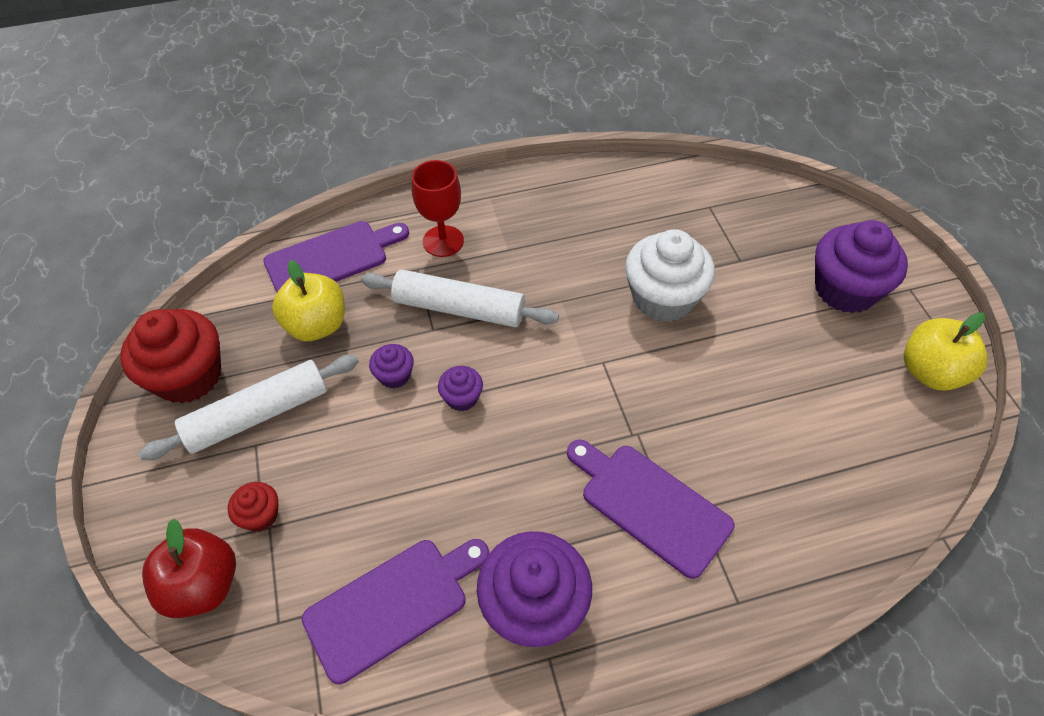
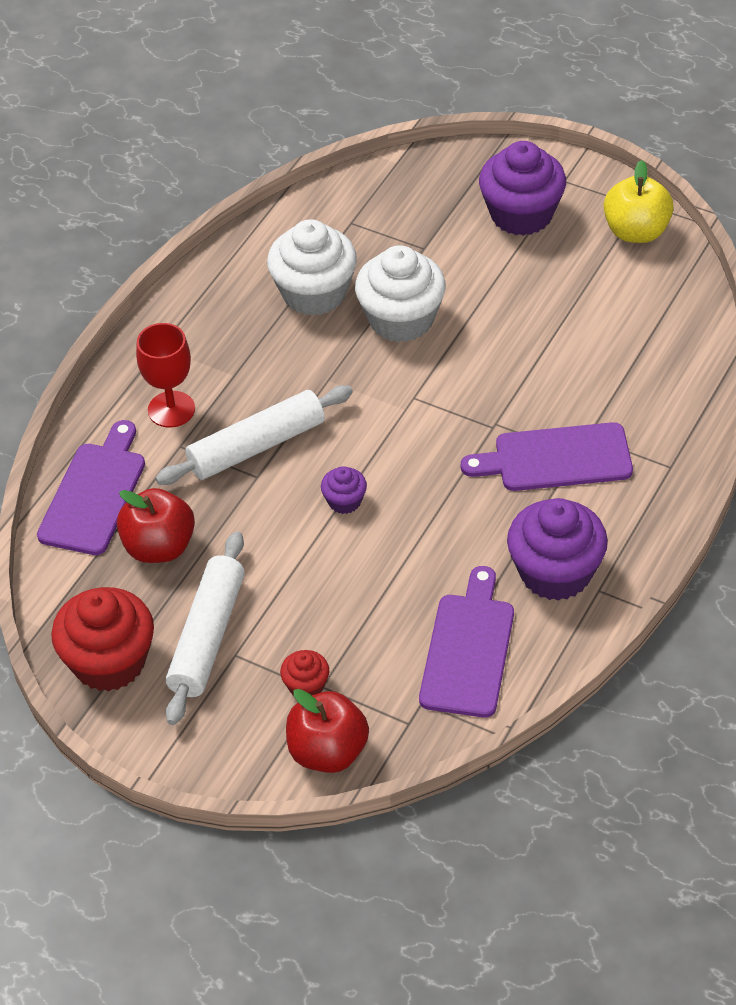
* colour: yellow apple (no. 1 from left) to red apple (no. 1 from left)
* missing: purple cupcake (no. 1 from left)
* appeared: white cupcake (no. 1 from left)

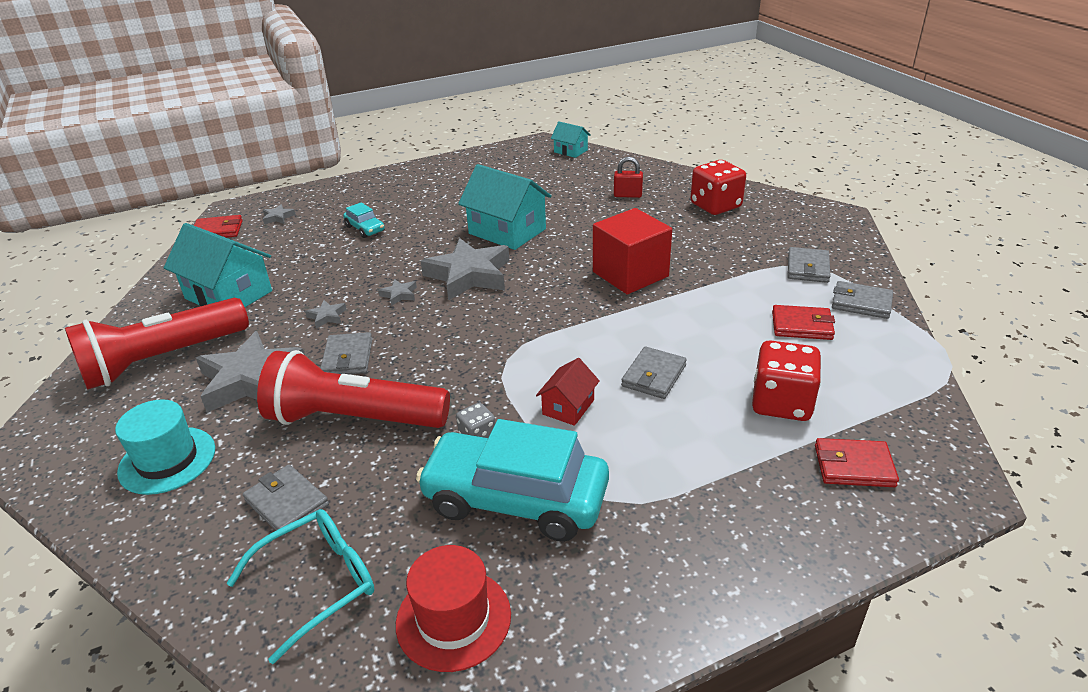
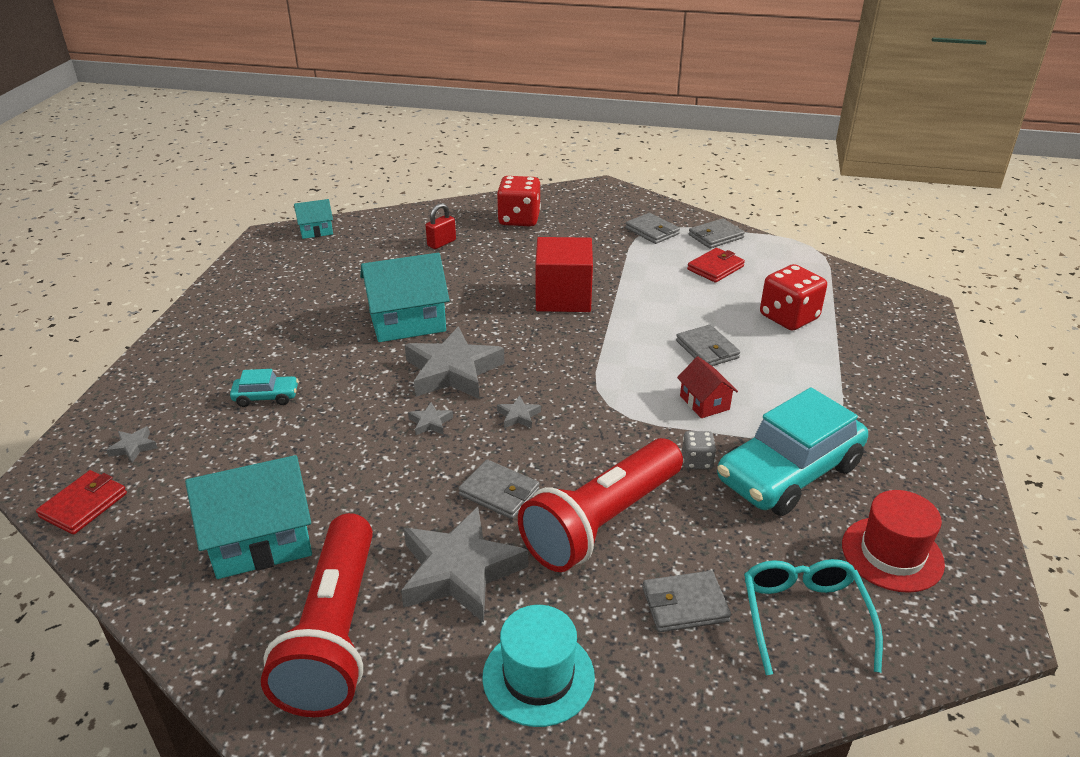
* relocated: grey star (no. 3 from left in the first image) to grey star (no. 5 from left)
* missing: red wallet (no. 3 from left)

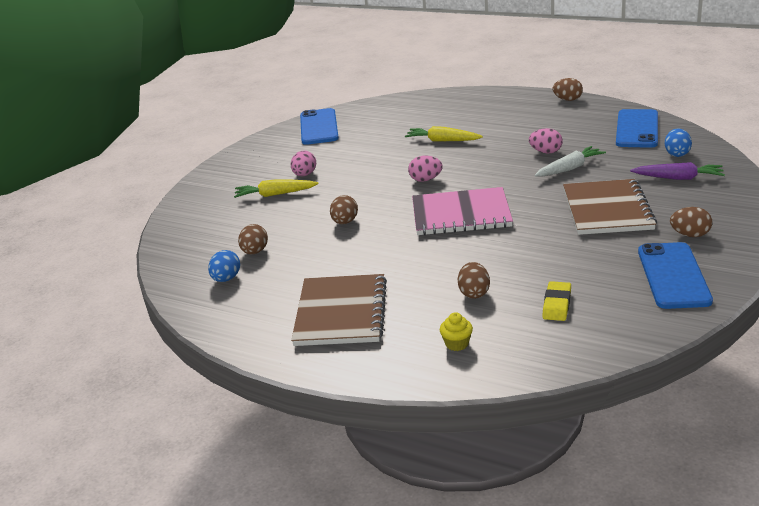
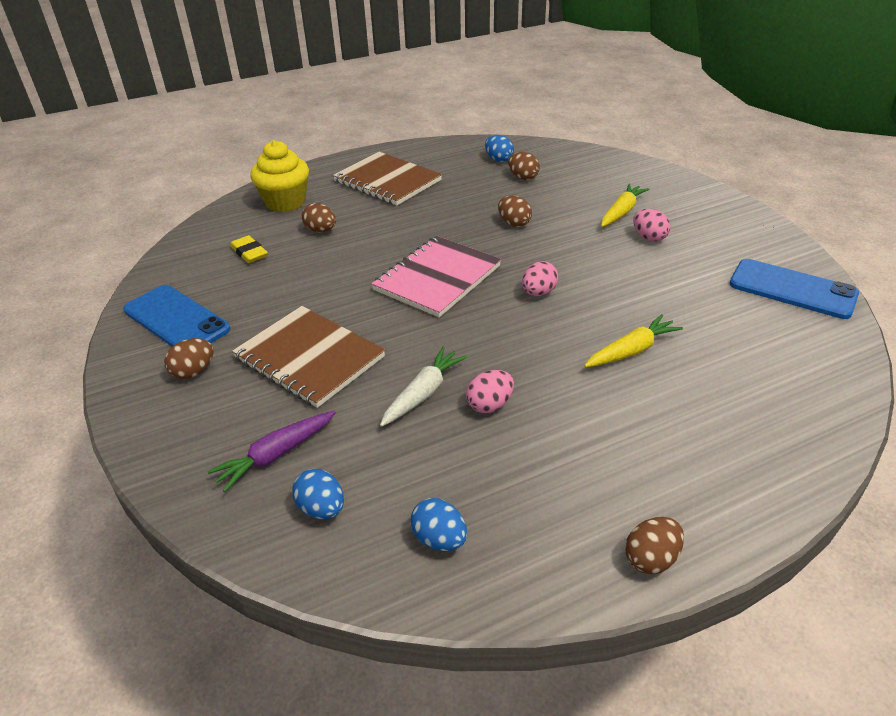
* exchanged: blue phone (no. 2 from left) to blue egg (no. 2 from left)
* spun: white carrot 150 degrees counterclockwise
* size: yellow cupcake x2.22

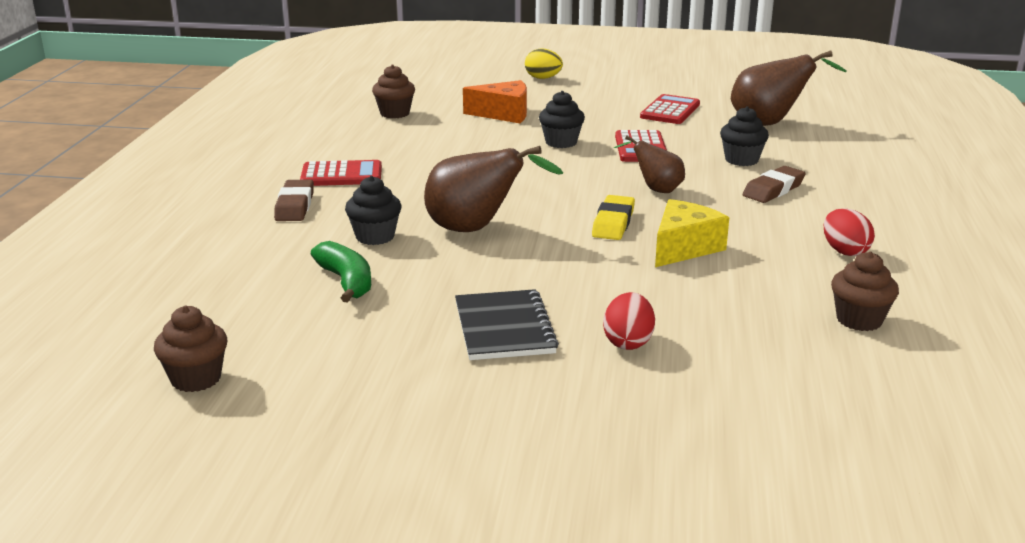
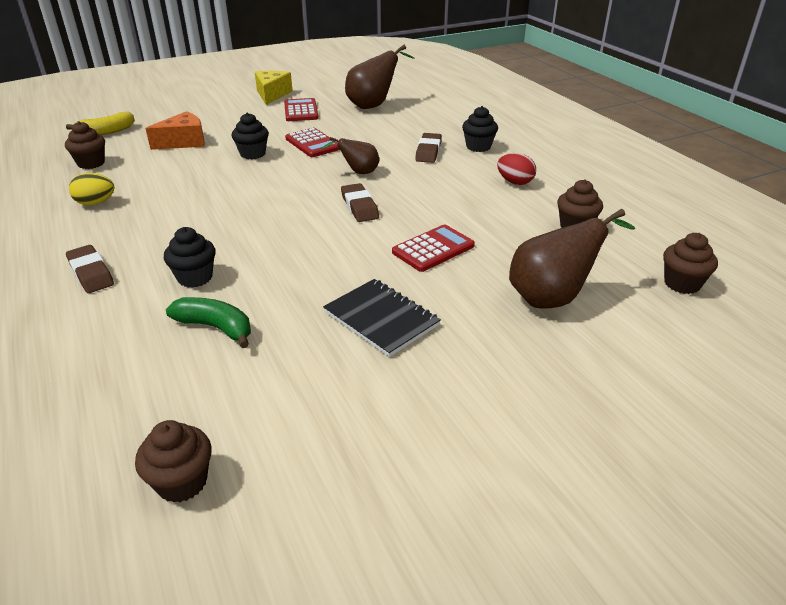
* relocated: yellow egg
* relocated: black cupcake (no. 3 from left)
* relocated: brown pear (no. 1 from left in the first image) to brown pear (no. 3 from left)
* relocated: red calculator (no. 1 from left in the first image) to red calculator (no. 3 from left)
* colour: yellow eraser to brown eraser (no. 2 from left)
* relocated: yellow cheese
* missing: red egg (no. 1 from left)
* appeared: yellow banana
* appeared: brown cupcake (no. 4 from left)

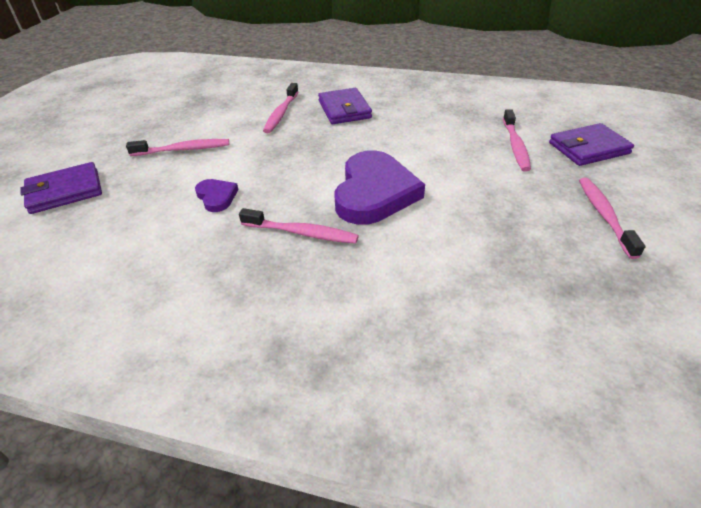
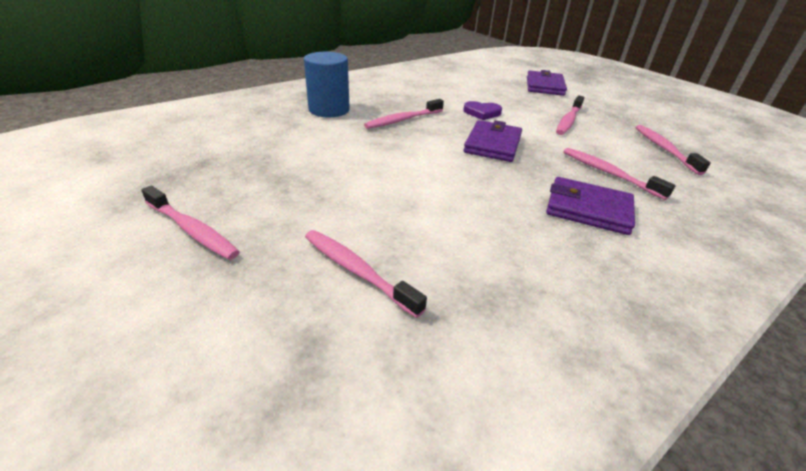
* relocated: purple wallet (no. 3 from left in the first image) to purple wallet (no. 1 from left)
* missing: purple heart (no. 2 from left)
* appeared: blue cylinder
* appeared: pink toothbrush (no. 6 from left)

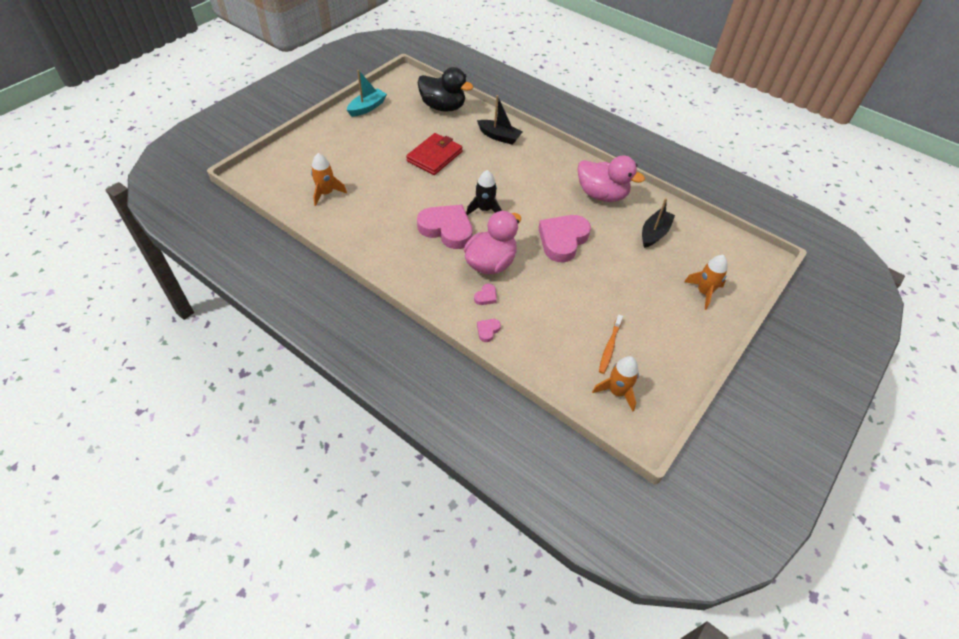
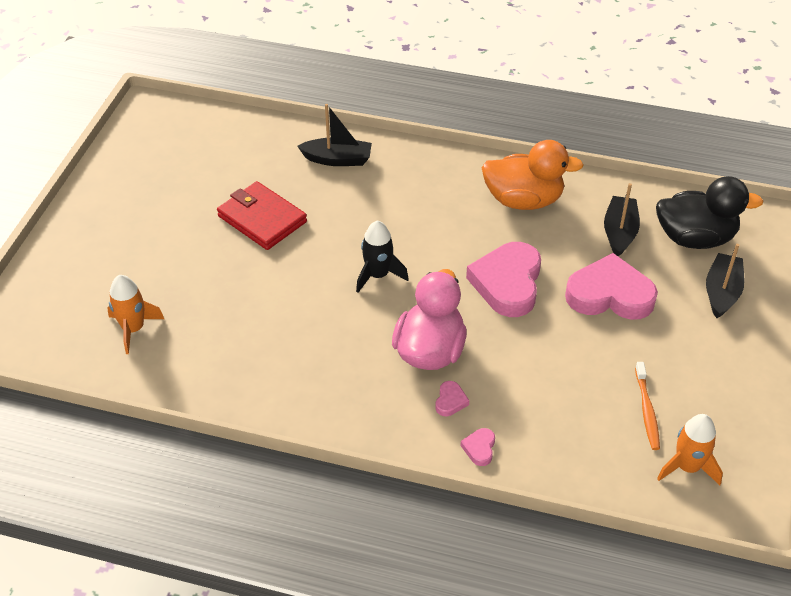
* relocated: black duck
* missing: turquoise boat
* spun: red wallet 60 degrees counterclockwise
* colour: pink duck (no. 2 from left) to orange duck
* relocated: pink heart (no. 1 from left in the first image) to pink heart (no. 4 from left)
* exchanged: orange rocket (no. 3 from left) to black boat (no. 3 from left)

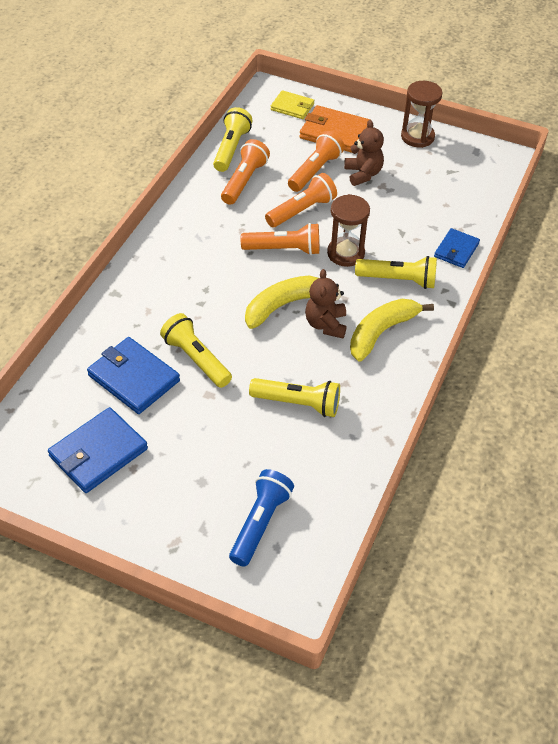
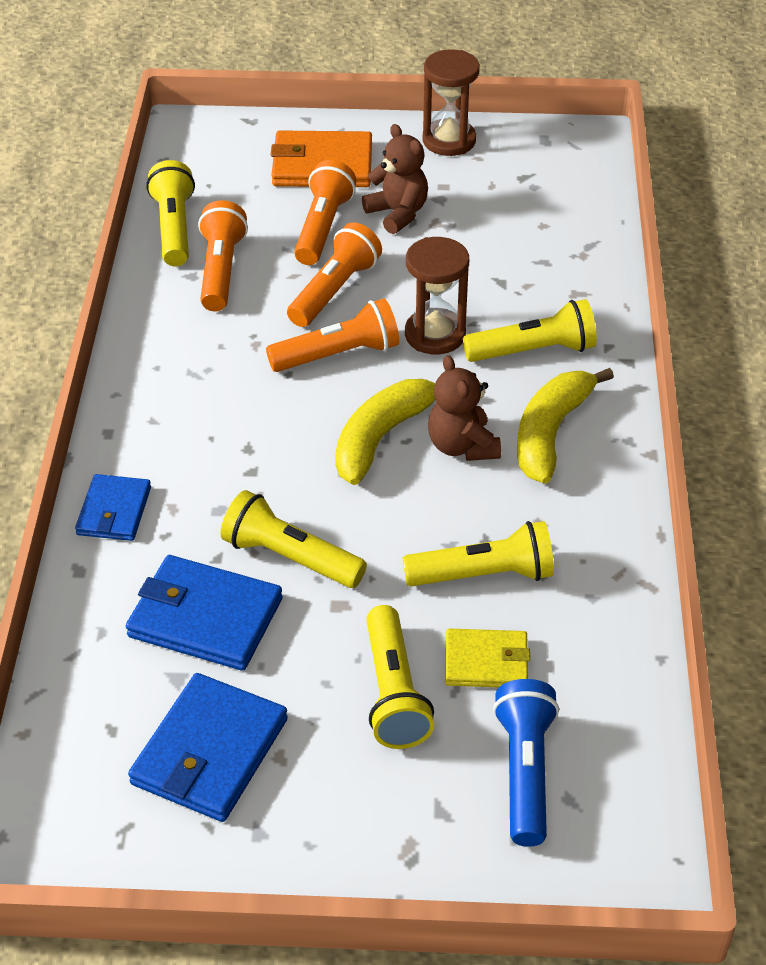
* relocated: yellow wallet
* relocated: blue wallet (no. 3 from left in the first image) to blue wallet (no. 1 from left)
* appeared: yellow flashlight (no. 3 from left)

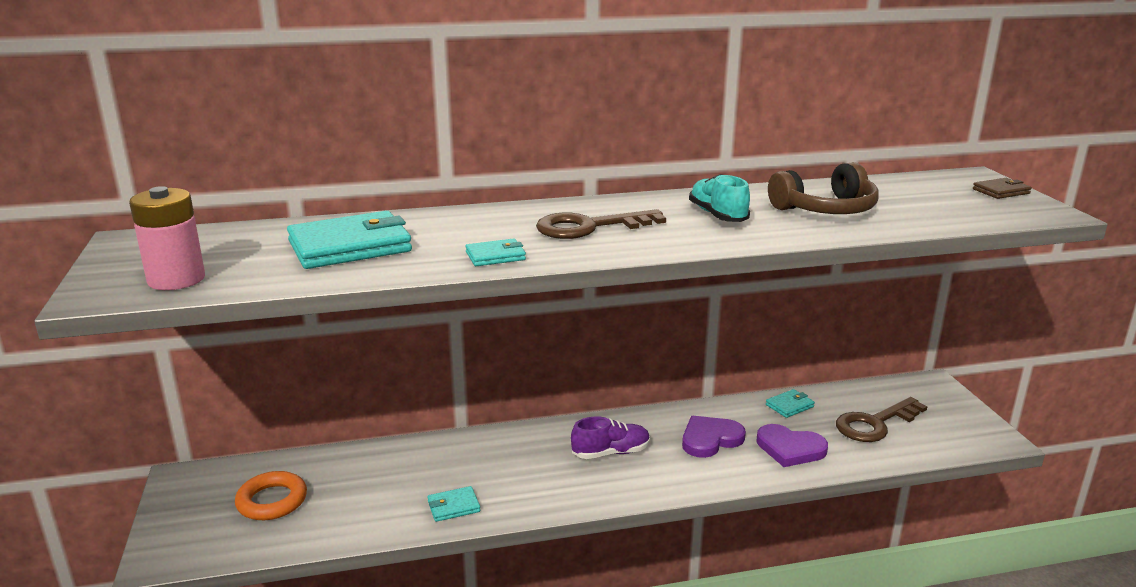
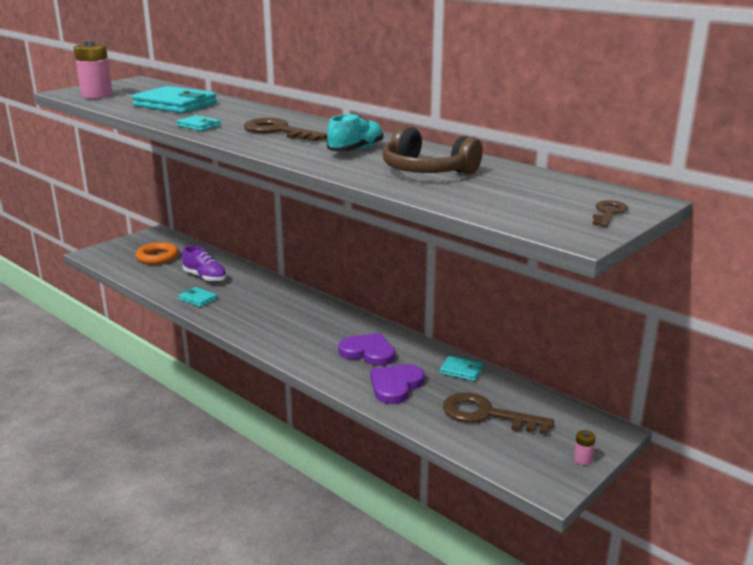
* exchanged: brown wallet to brown key (no. 3 from left)
* relocated: purple shoe
* spun: purple heart (no. 2 from left) 45 degrees clockwise
* appeared: pink battery (no. 2 from left)

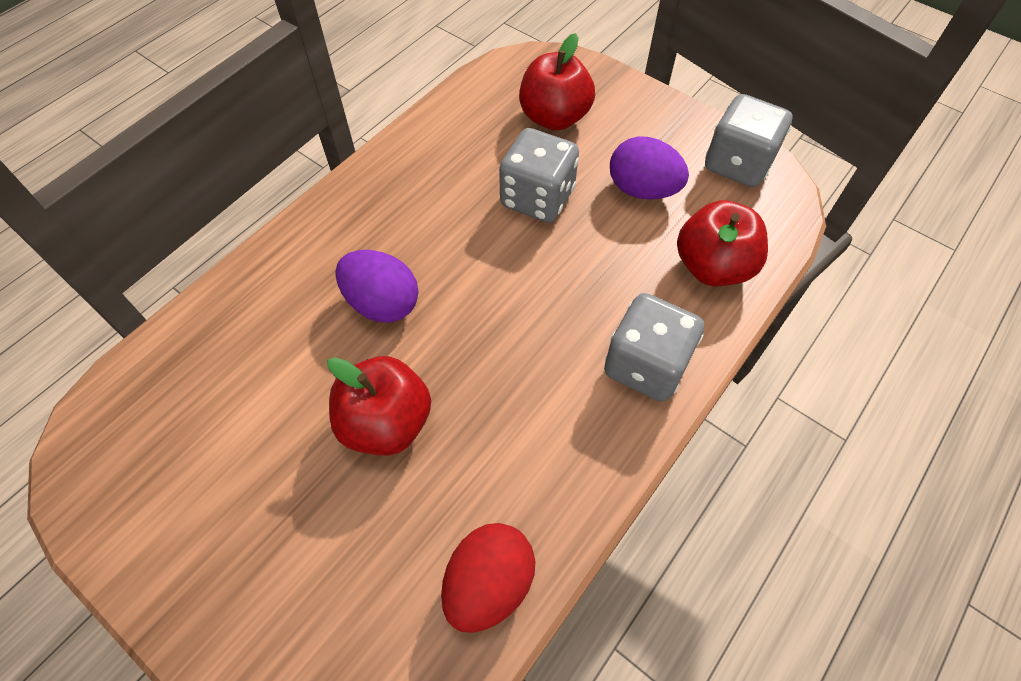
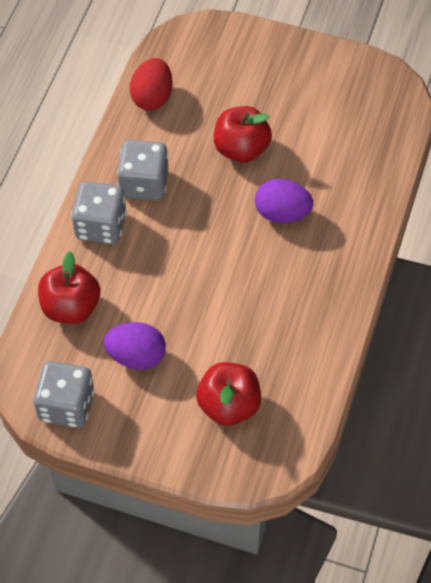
* relocated: grey dice (no. 1 from left in the first image) to grey dice (no. 3 from left)

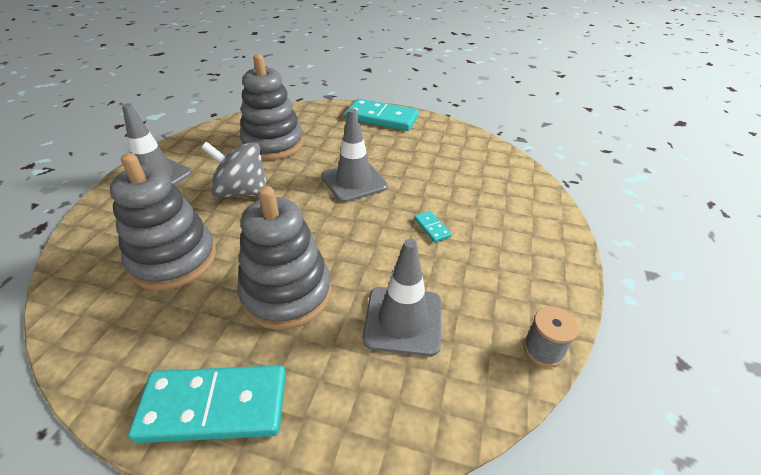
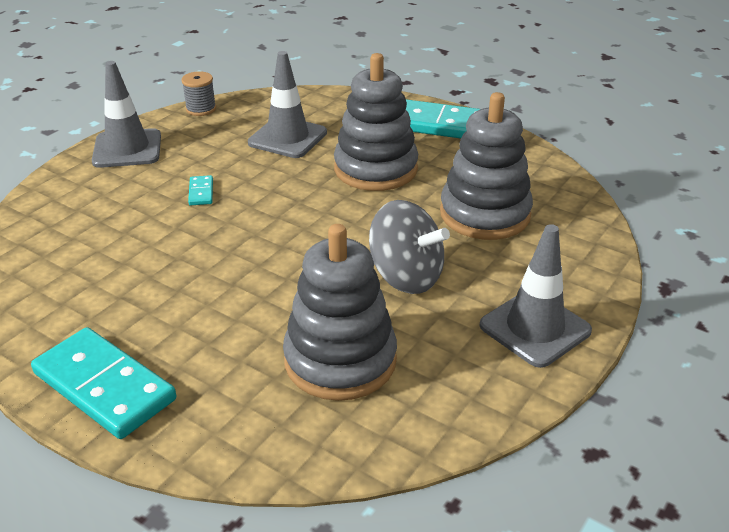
* relocated: grey traffic cone (no. 2 from left in the first image) to grey traffic cone (no. 1 from left)

